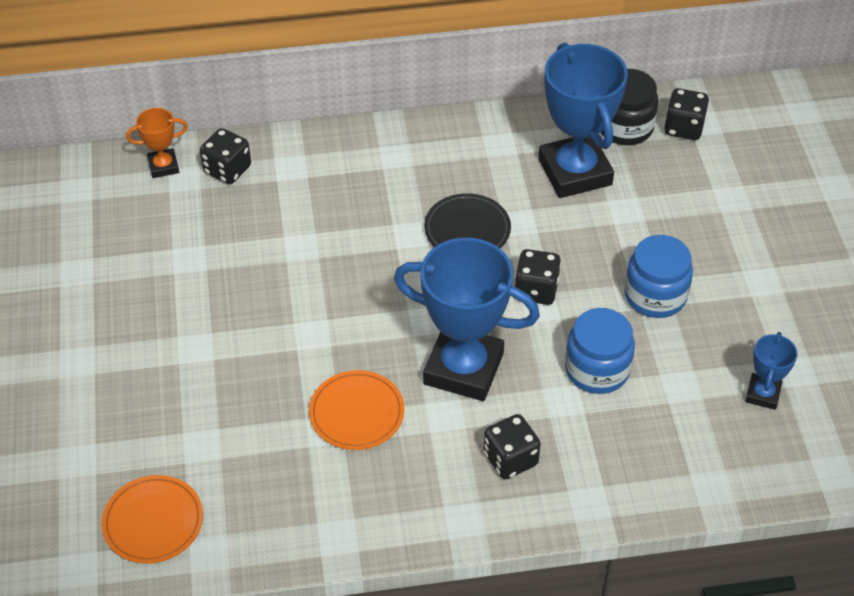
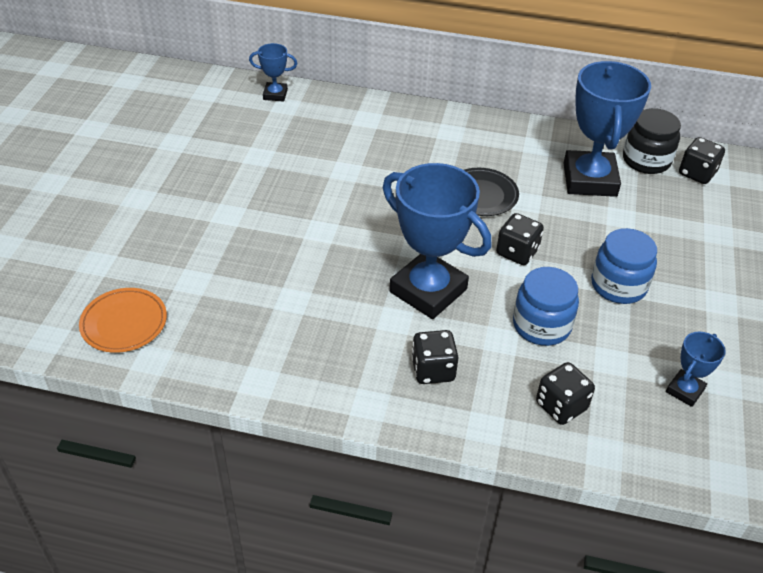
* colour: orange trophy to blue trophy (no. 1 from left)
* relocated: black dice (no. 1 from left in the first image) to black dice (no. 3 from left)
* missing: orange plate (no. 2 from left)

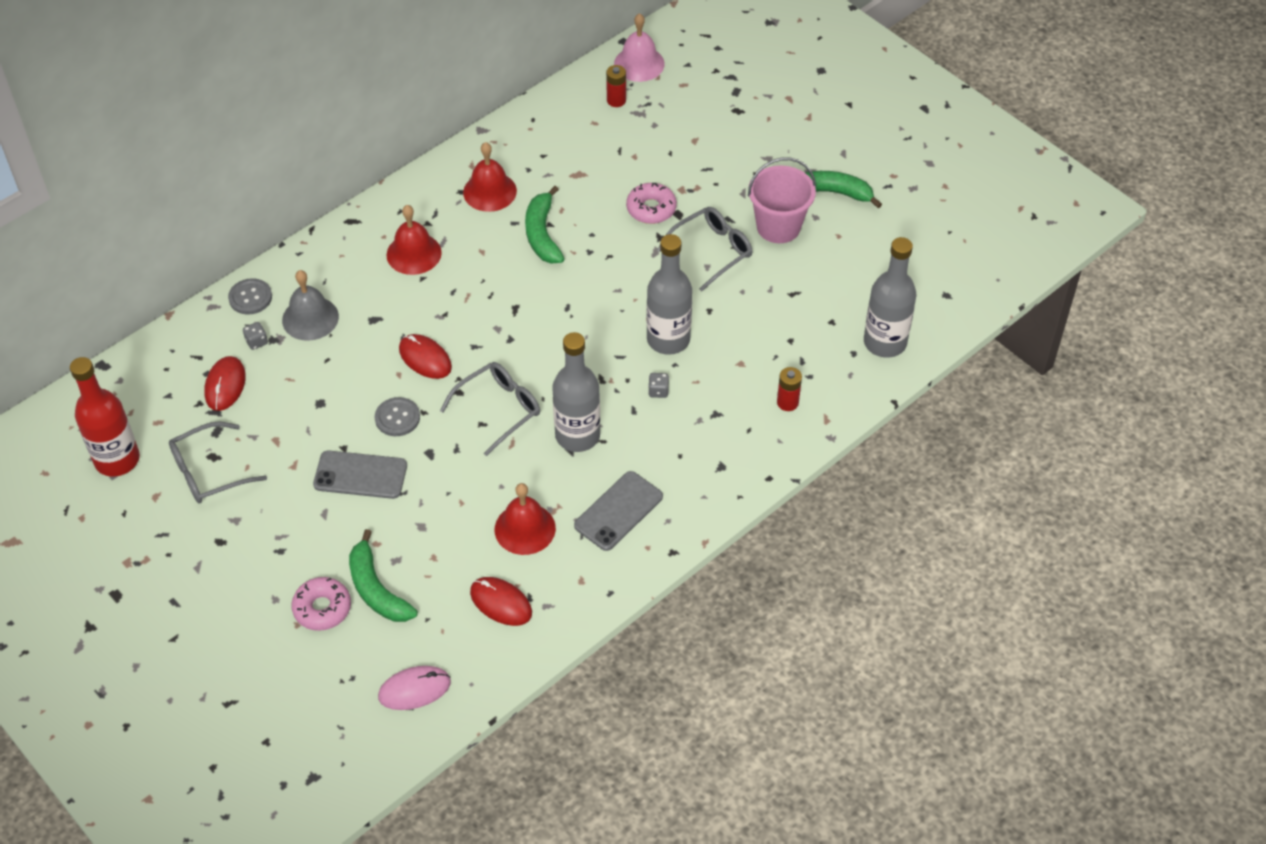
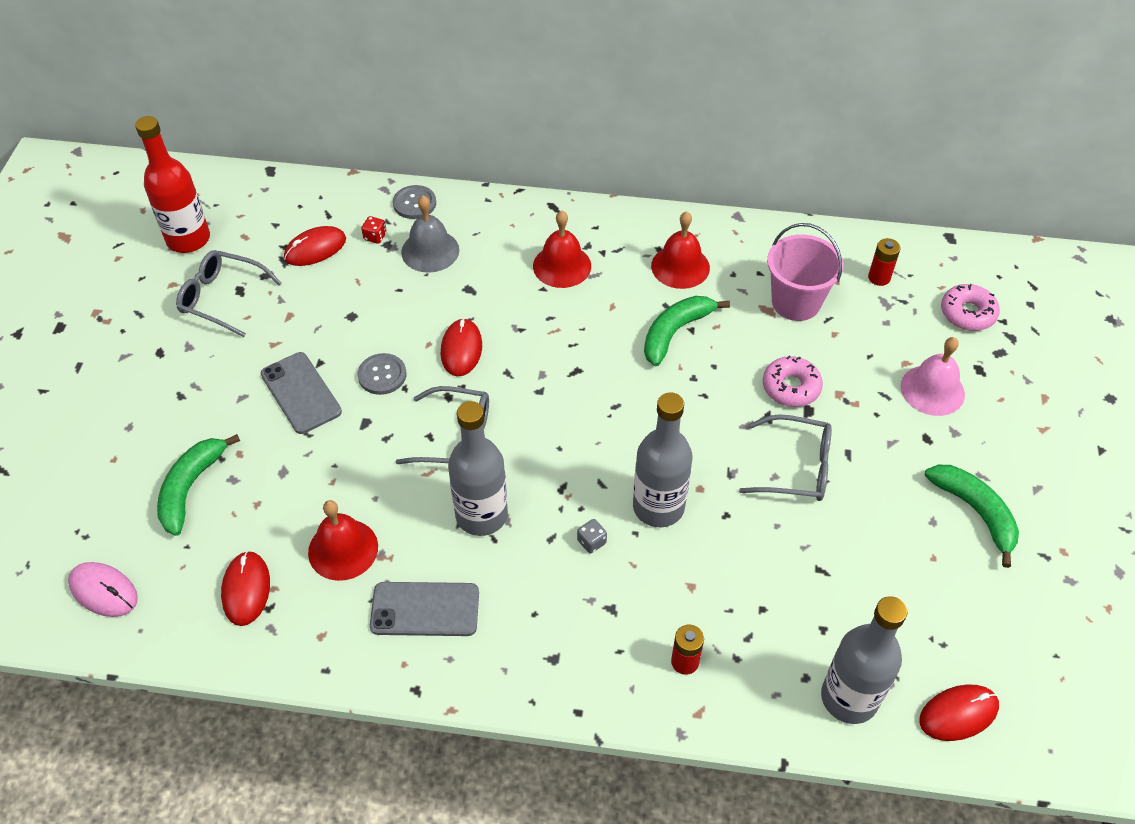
* relocated: pink bell
* relocated: pink bucket
* colour: grey dice (no. 1 from left) to red dice
* relocated: pink donut (no. 1 from left in the first image) to pink donut (no. 2 from left)
* appeared: red mouse (no. 4 from left)

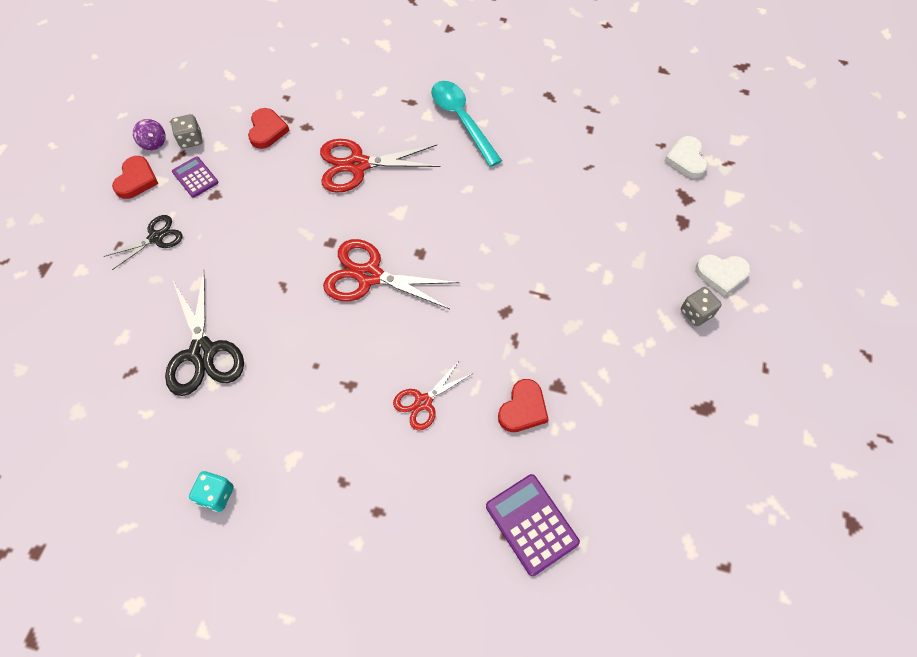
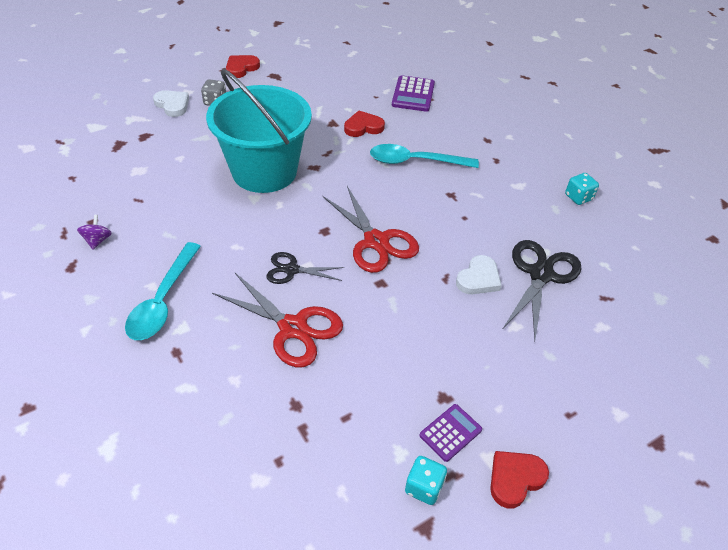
* relocated: red heart (no. 2 from left in the first image) to red heart (no. 1 from left)
* colour: grey dice (no. 1 from left) to turquoise dice (no. 1 from left)
* relocated: purple spinning top
* relocated: white heart (no. 1 from left in the first image) to white heart (no. 2 from left)
* spun: purple calculator (no. 1 from left in the first image) 135 degrees counterclockwise
* relocated: black scissors (no. 1 from left)
* exchanged: red scissors (no. 3 from left) to turquoise spoon (no. 2 from left)
* appeared: turquoise bucket

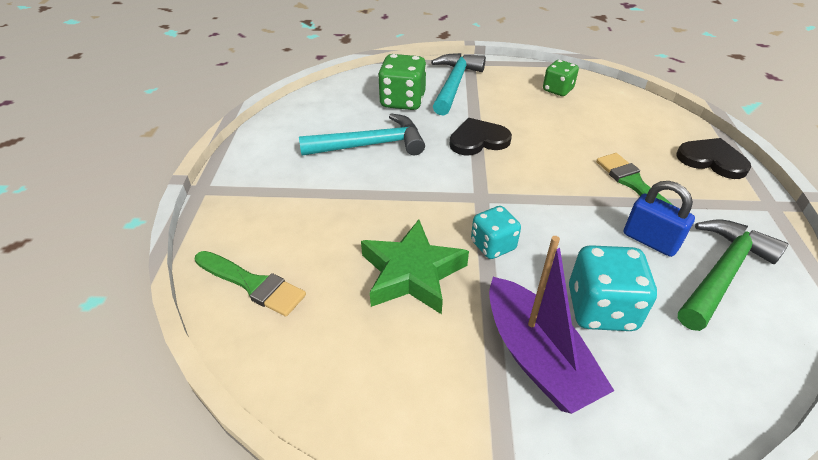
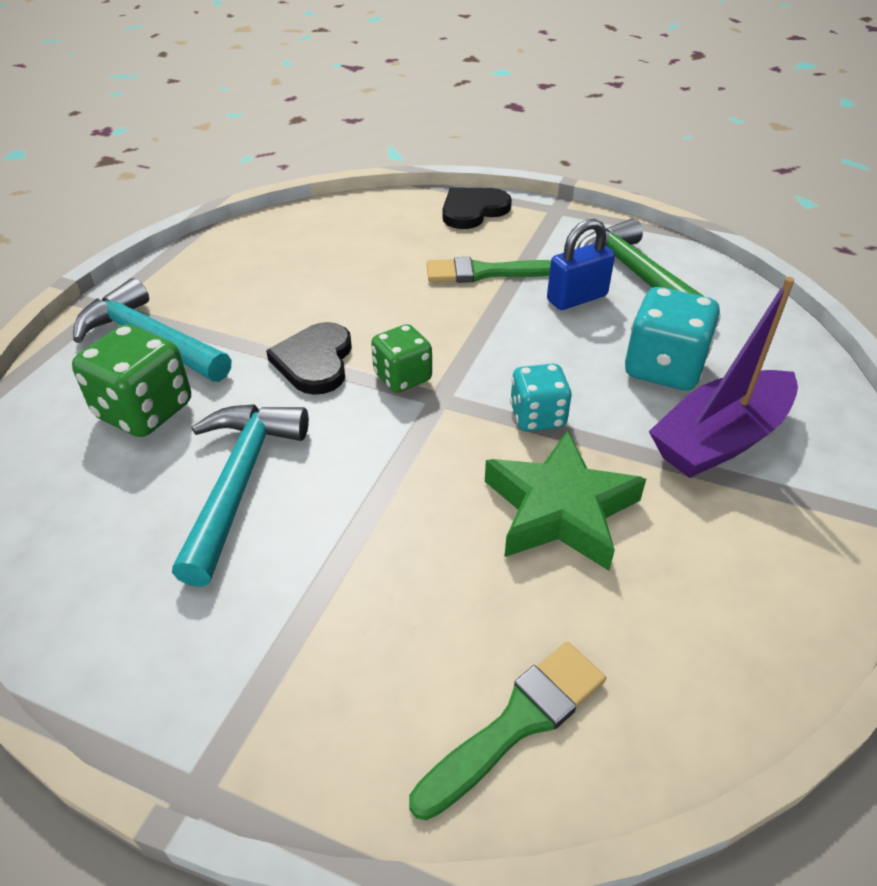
* relocated: green dice (no. 2 from left)
* spun: purple boat 150 degrees clockwise

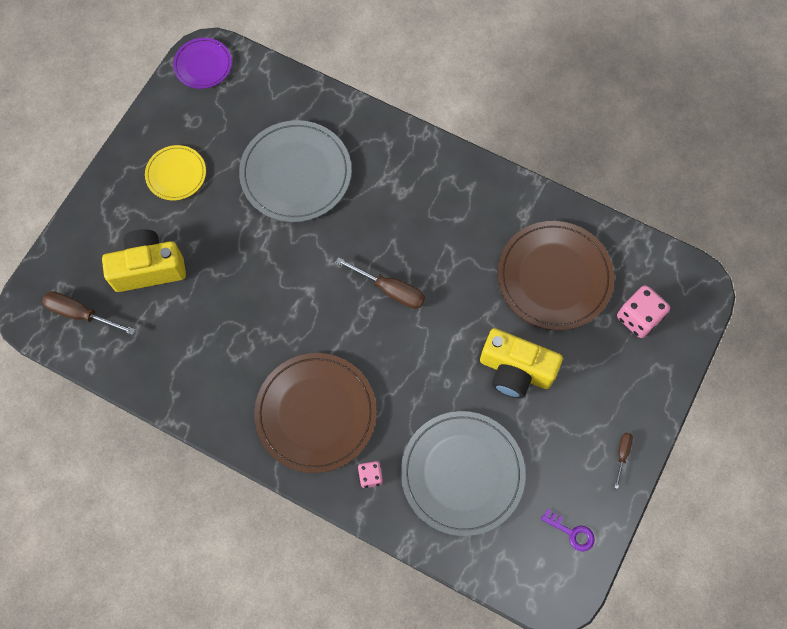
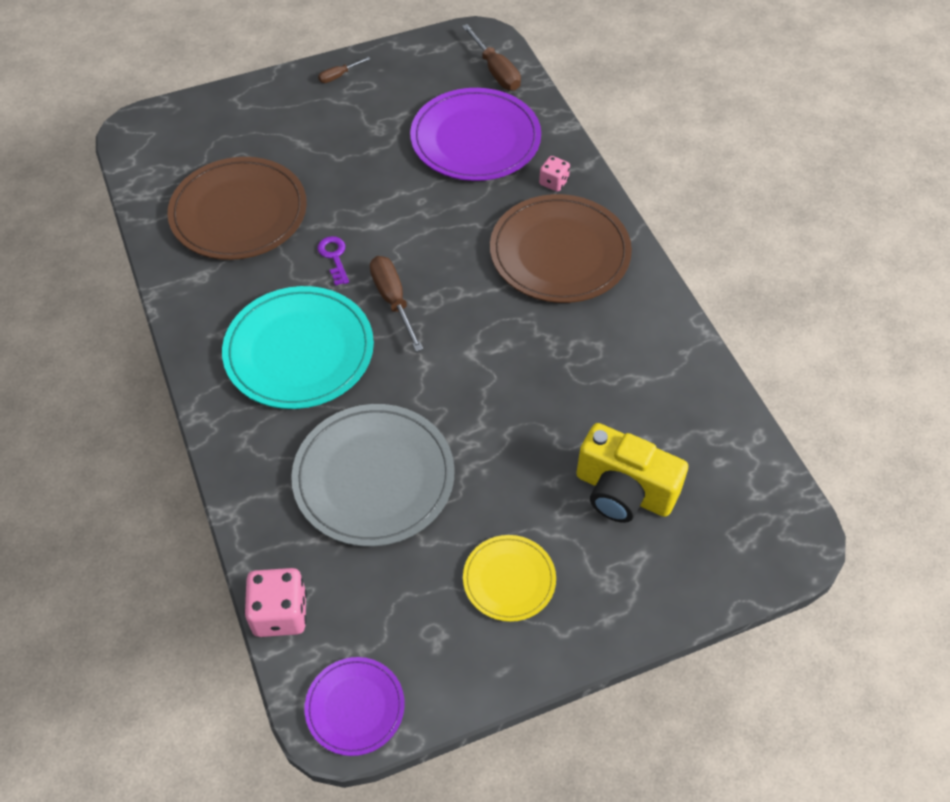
* relocated: pink dice (no. 2 from left in the first image) to pink dice (no. 1 from left)
* relocated: brown screwdriver (no. 1 from left in the first image) to brown screwdriver (no. 3 from left)
* missing: yellow camera (no. 2 from left)
* colour: grey plate (no. 2 from left) to purple plate (no. 2 from left)
* relocated: purple key
* appeared: turquoise plate

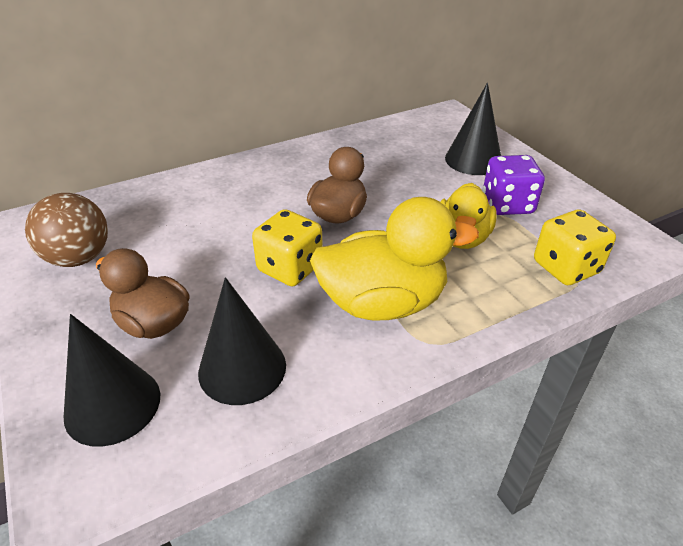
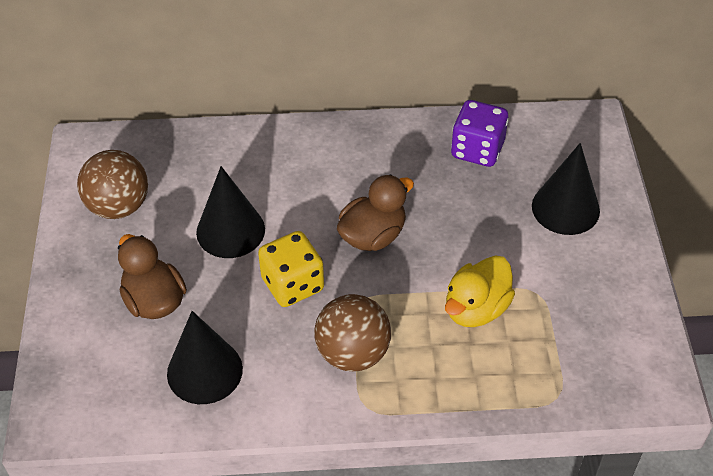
* relocated: purple dice
* exchanged: yellow duck (no. 1 from left) to brown ball (no. 2 from left)
* missing: yellow dice (no. 2 from left)
* relocated: black cone (no. 1 from left in the first image) to black cone (no. 2 from left)

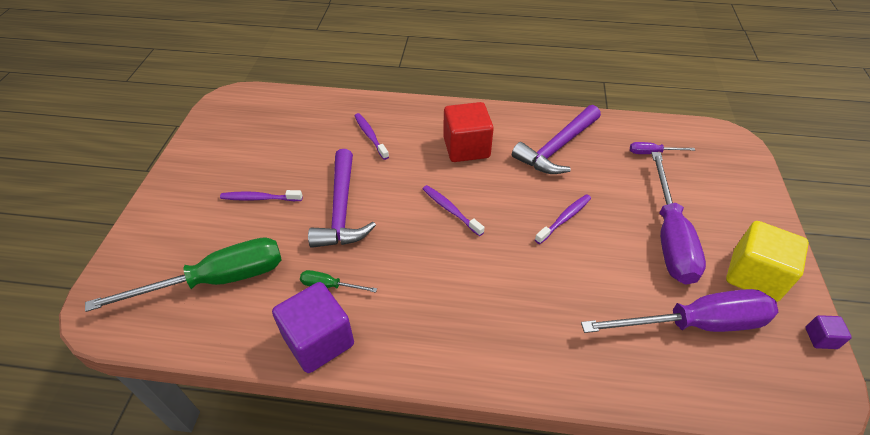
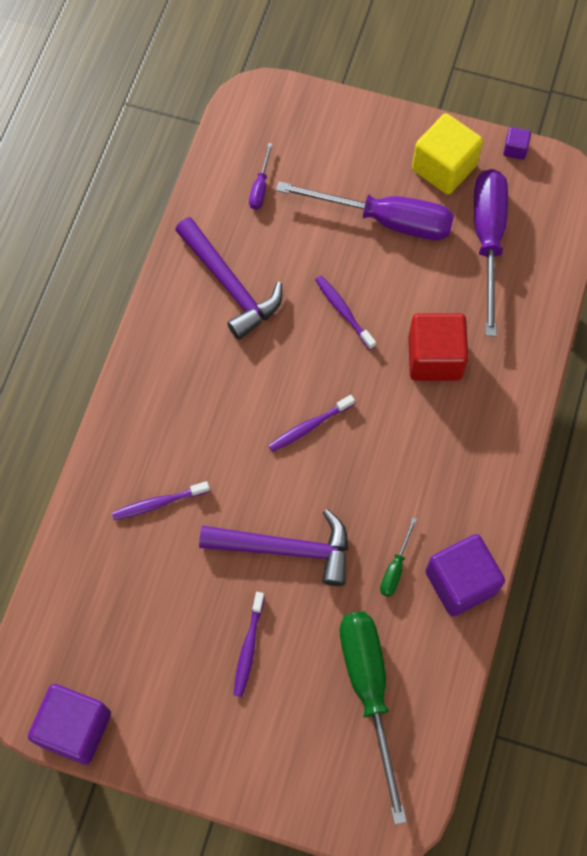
* relocated: red cube
* appeared: purple cube (no. 1 from left)

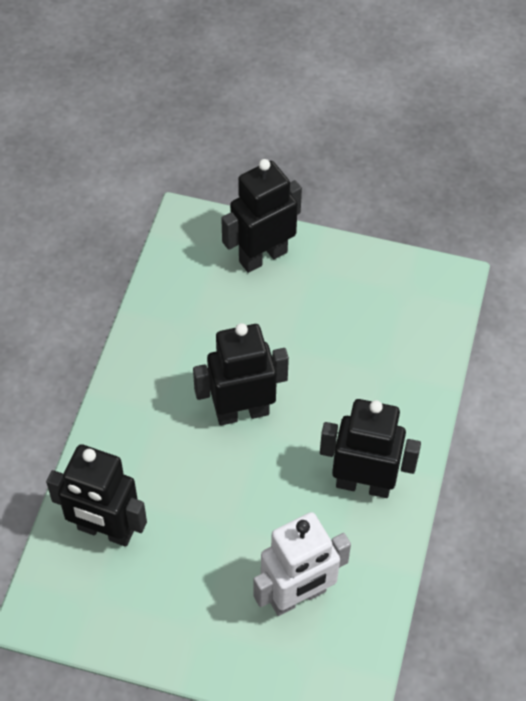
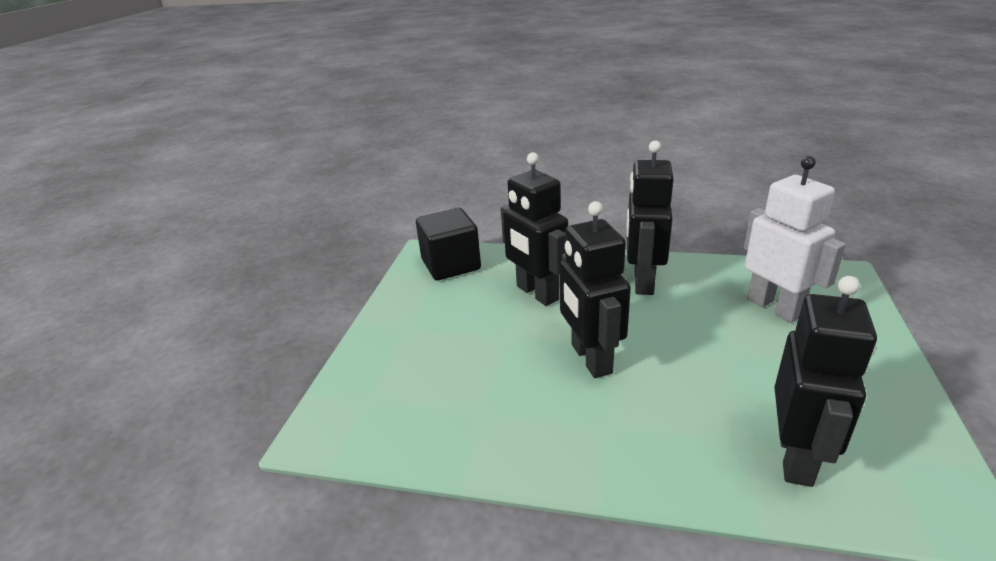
* relocated: black robot (no. 3 from left in the first image) to black robot (no. 1 from left)
* appeared: black cube

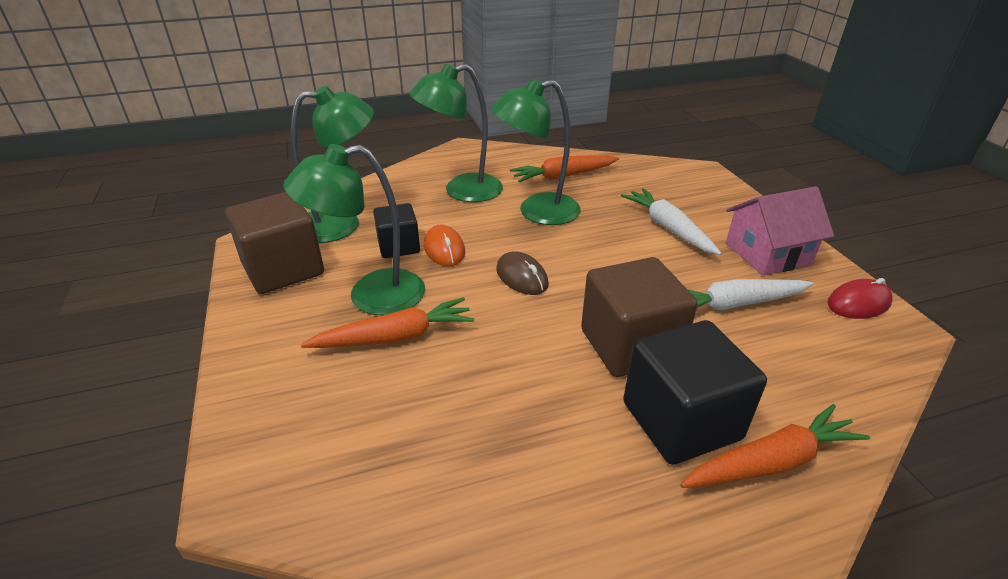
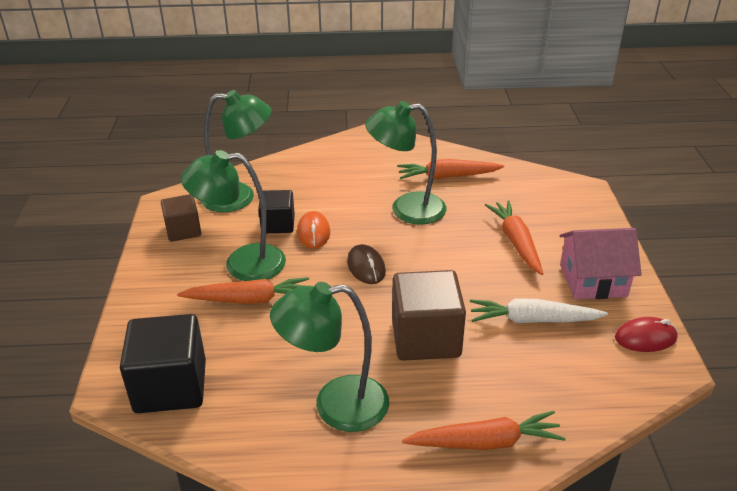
* relocated: green lamp (no. 3 from left)
* colour: white carrot (no. 1 from left) to orange carrot (no. 4 from left)
* size: brown cube (no. 1 from left) x0.60
* relocated: black cube (no. 2 from left in the first image) to black cube (no. 1 from left)

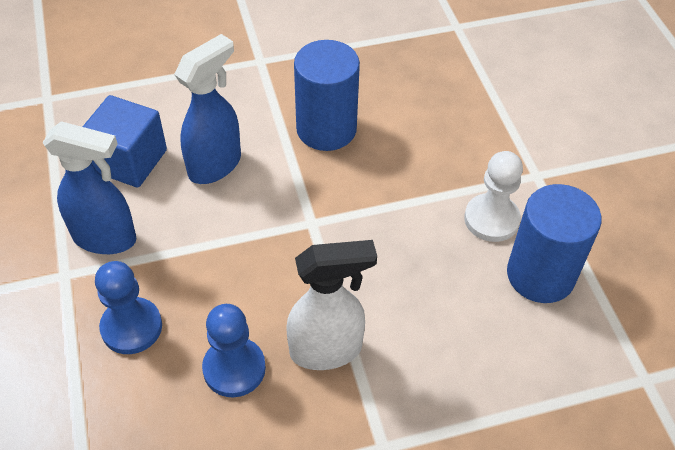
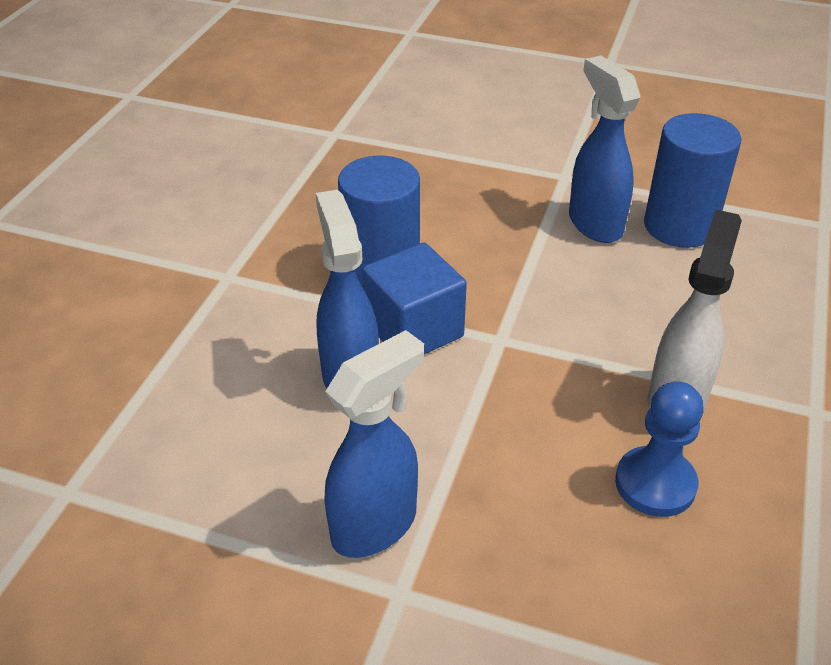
* relocated: blue cube
* exchanged: white pawn to blue spray bottle (no. 3 from left)
* missing: blue pawn (no. 1 from left)

